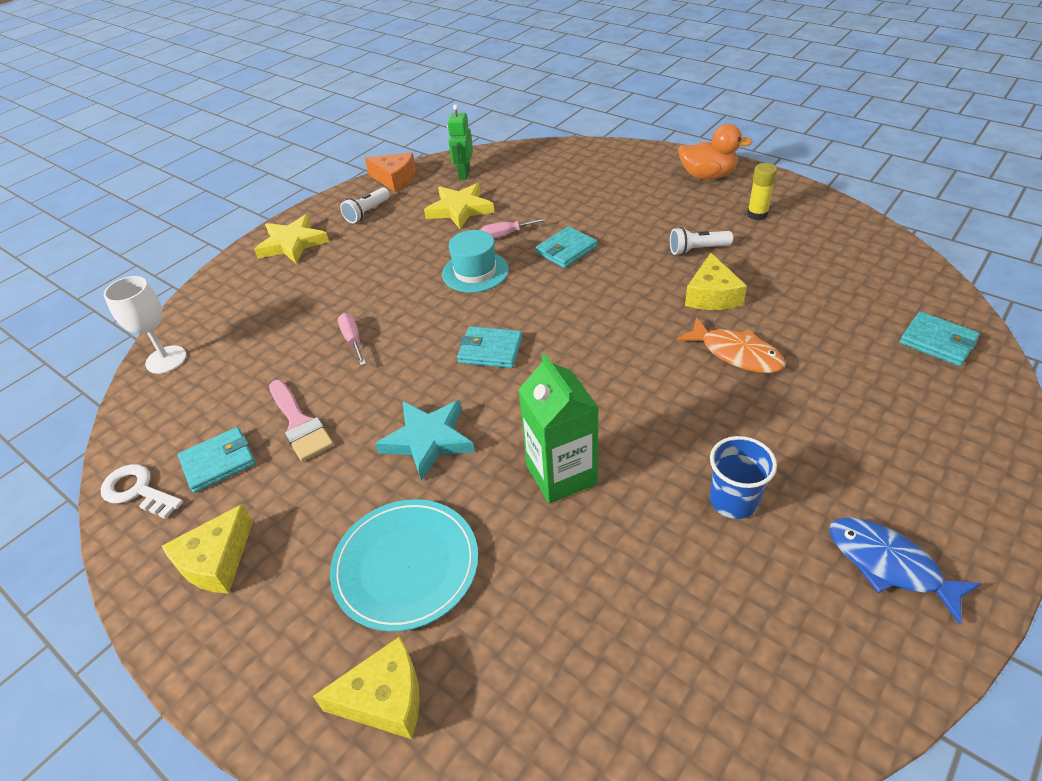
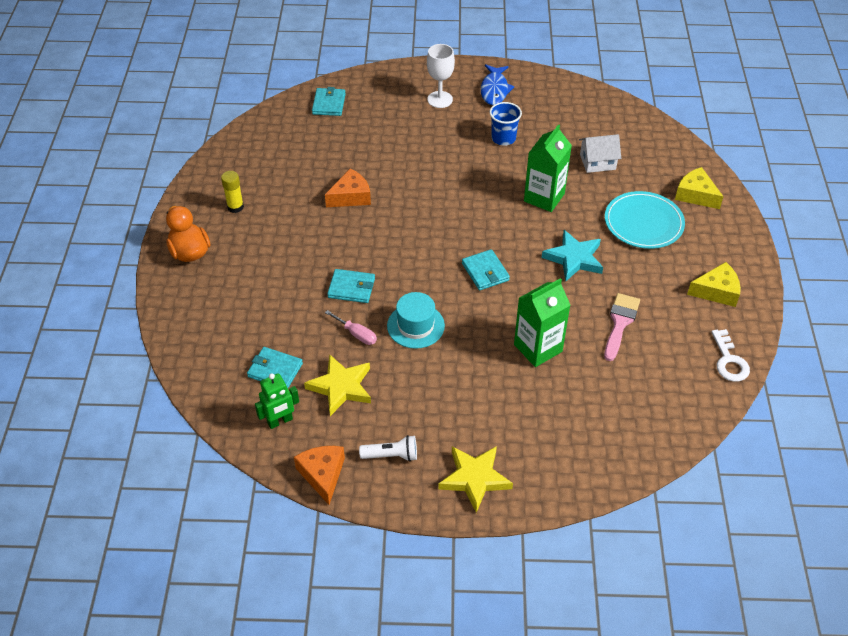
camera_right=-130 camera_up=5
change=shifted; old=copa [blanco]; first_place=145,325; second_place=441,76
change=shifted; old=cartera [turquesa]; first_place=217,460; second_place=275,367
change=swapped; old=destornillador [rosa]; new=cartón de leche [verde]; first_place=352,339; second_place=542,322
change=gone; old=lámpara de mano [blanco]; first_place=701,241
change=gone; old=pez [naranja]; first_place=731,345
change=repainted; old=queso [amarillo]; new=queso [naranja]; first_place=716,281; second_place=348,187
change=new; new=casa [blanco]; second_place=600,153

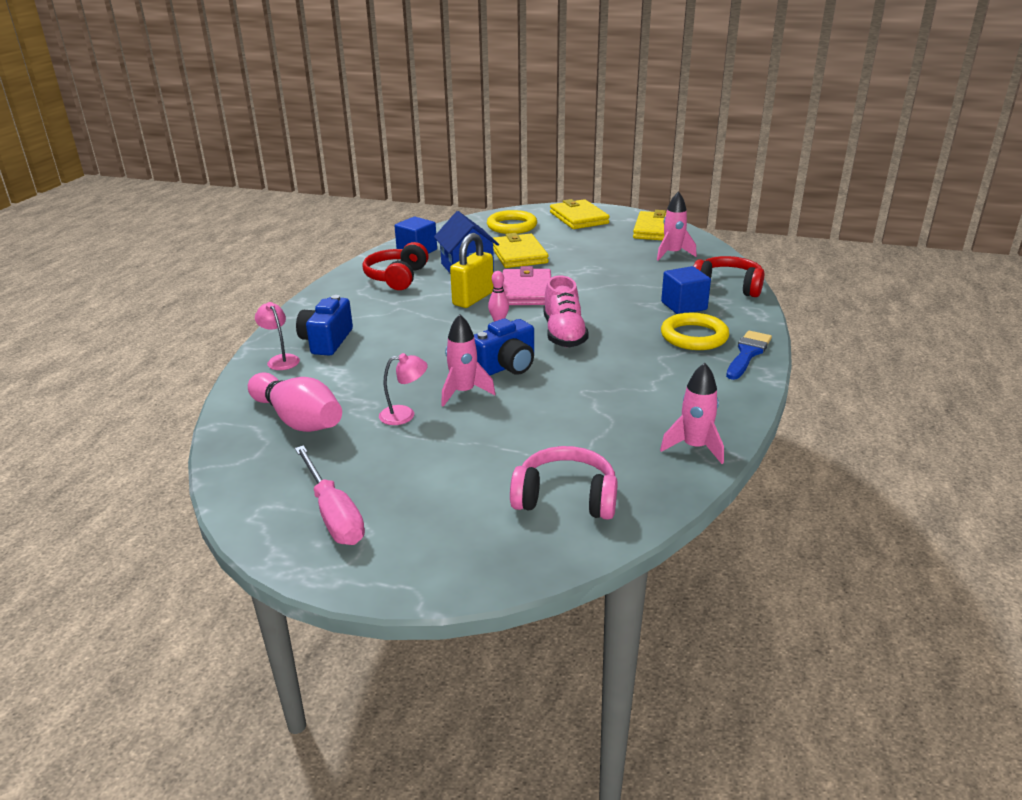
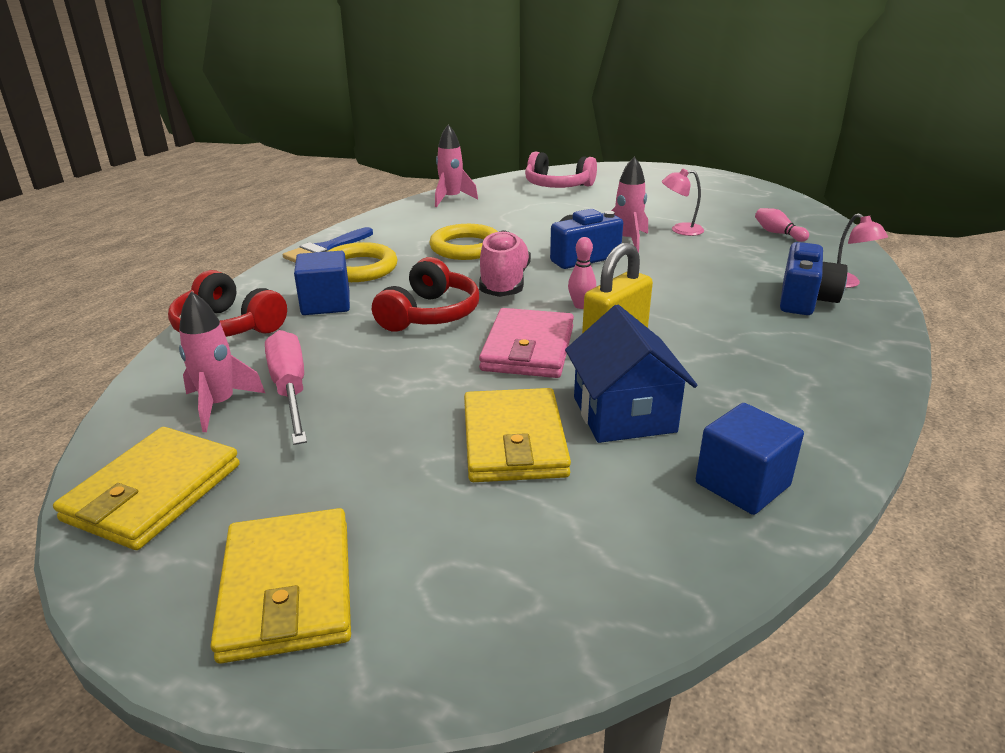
camera_right=-170 camera_up=0
change=scaled; old=bolo [rosa]; first_place=295,402; second_place=782,225; factor=0.48
change=shifted; old=destornillador [rosa]; first_place=330,495; second_place=286,387
change=shifted; old=auriculares [rojo]; first_place=396,266; second_place=425,294
change=shifted; old=anillo [amarillo]; first_place=512,222; second_place=463,242

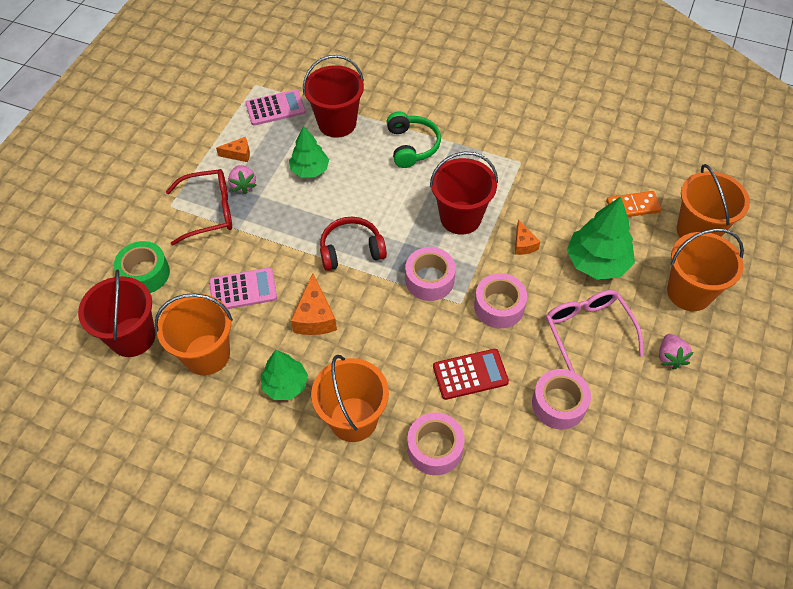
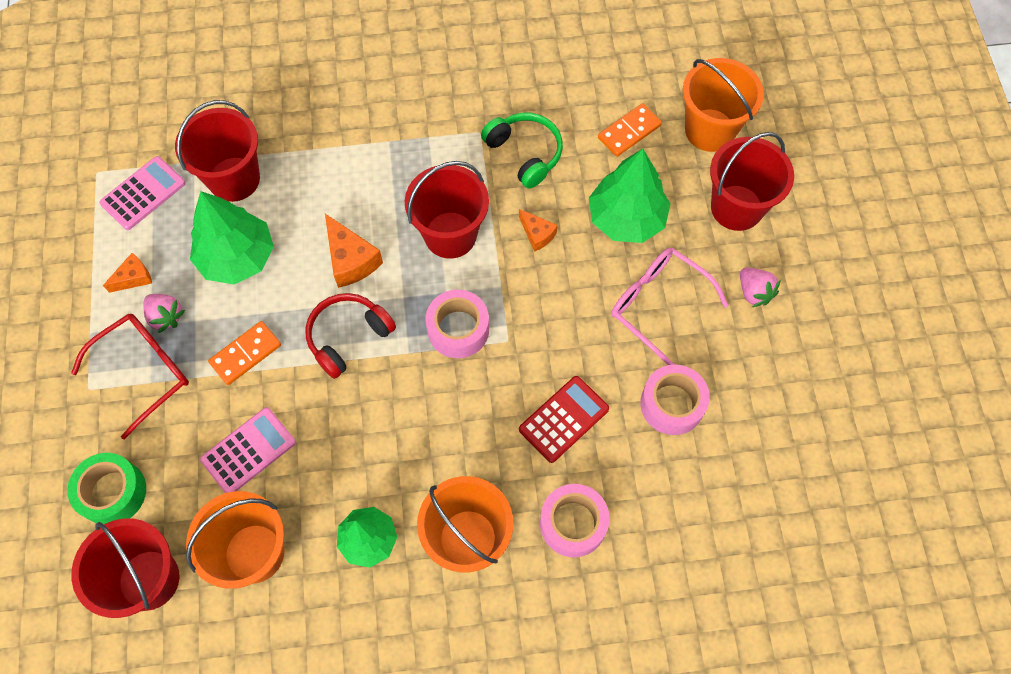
camera_right=-30 camera_up=10
change=scaled; old=árbol [verde]; first_place=309,152; second_place=232,238; factor=1.53
change=shifted; old=queso [naranja]; first_place=314,304; second_place=354,251
change=shifted; old=auriculares [verde]; first_place=414,139; second_place=522,151
change=gone; old=cinta adhesiva [rosa]; first_place=500,300
change=repainted; old=balde [naranja]; new=balde [rojo]; first_place=705,269; second_place=752,181
change=new; new=ficha de dominó [naranja]; second_place=244,353

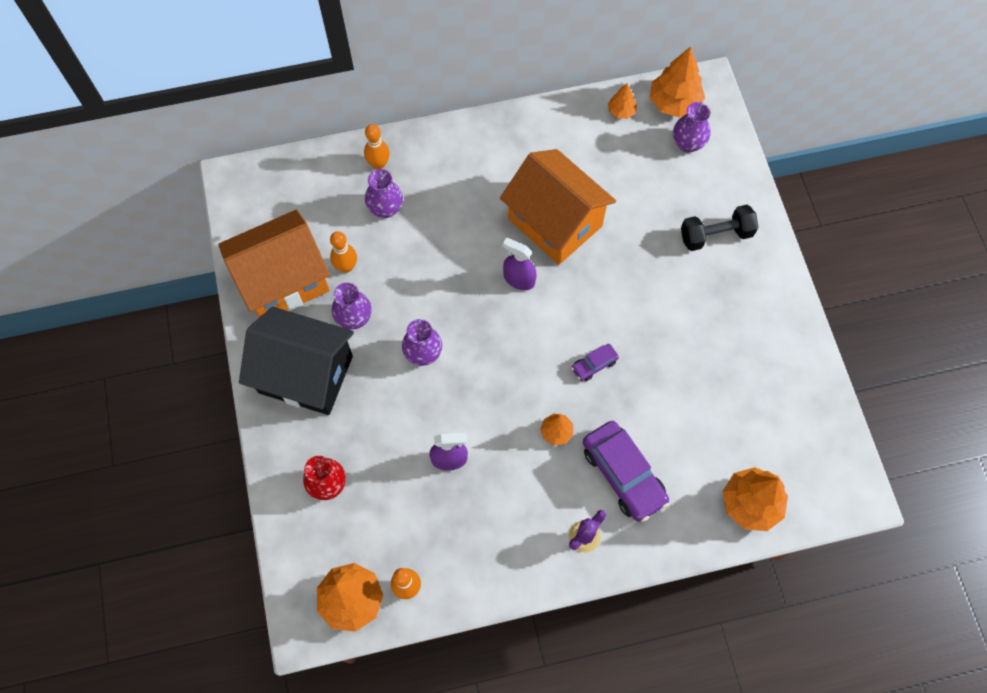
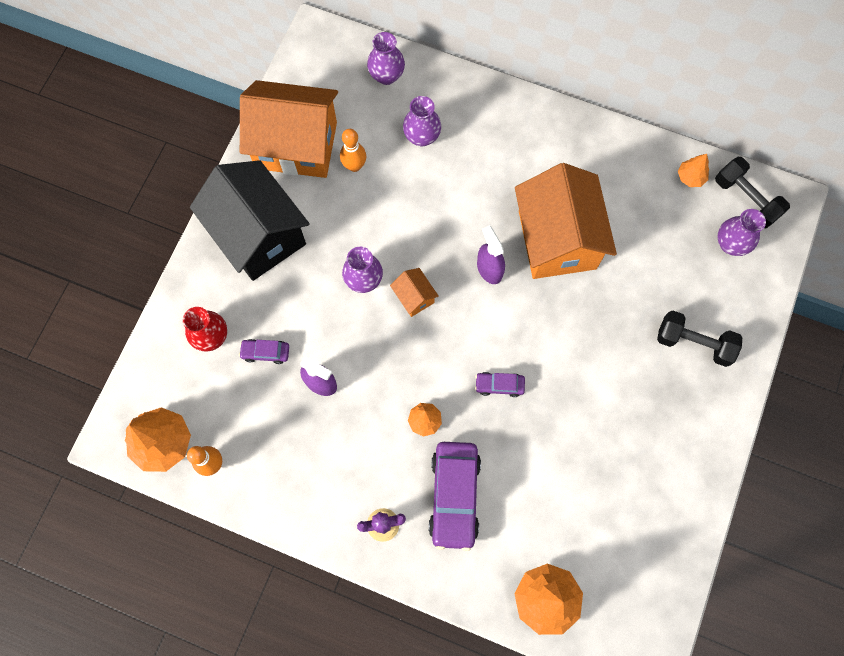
camera_right=35 camera_up=5
change=shifted; old=florero [morado]; first_place=352,306; second_place=386,58
change=gone; old=bolo [naranja]; first_place=377,146
change=swapped; old=árbol [naranja]; new=mancuerna [negro]; first_place=677,82; second_place=752,192
change=new; new=coche [morado]; second_place=264,351
change=new; new=casa [naranja]; second_place=414,292

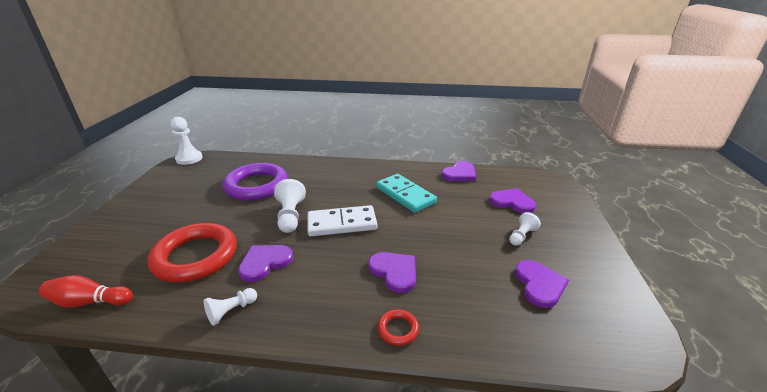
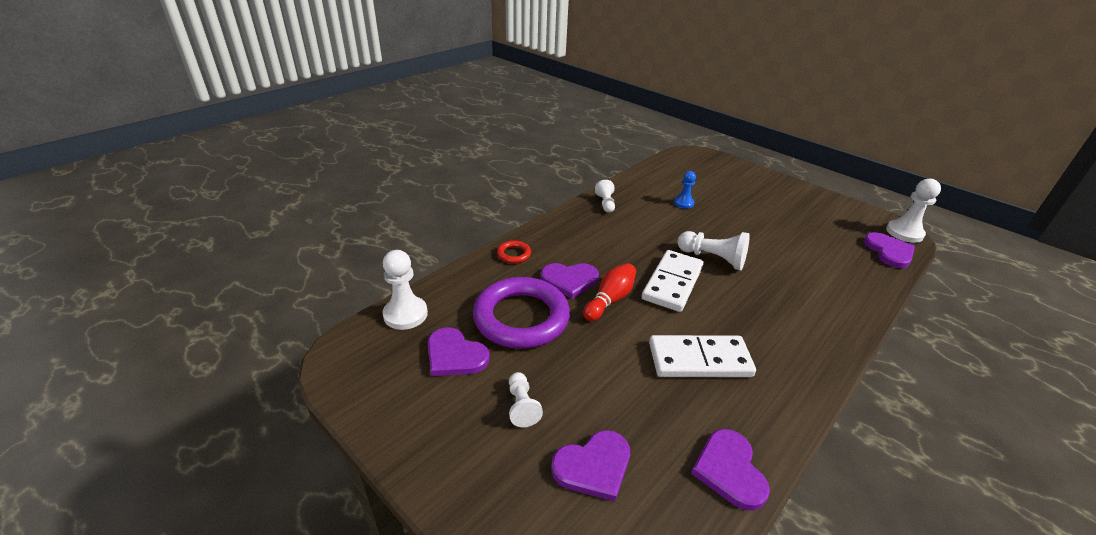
camera_right=125 camera_up=5
change=shifted; old=bolo [rojo]; first_place=86,291; second_place=609,292
change=swapped; old=anillo [rojo]; new=peón [azul]; first_place=192,253; second_place=685,190
change=shifted; old=anillo [morado]; first_place=255,182; second_place=521,313
change=shifted; old=corazón [morado]; first_place=265,263; second_place=889,250
change=repainted; old=ficha de dominó [turquesa]; new=ficha de dominó [blanco]; first_place=406,193; second_place=702,356
change=new; new=peón [blanco]; second_place=405,290

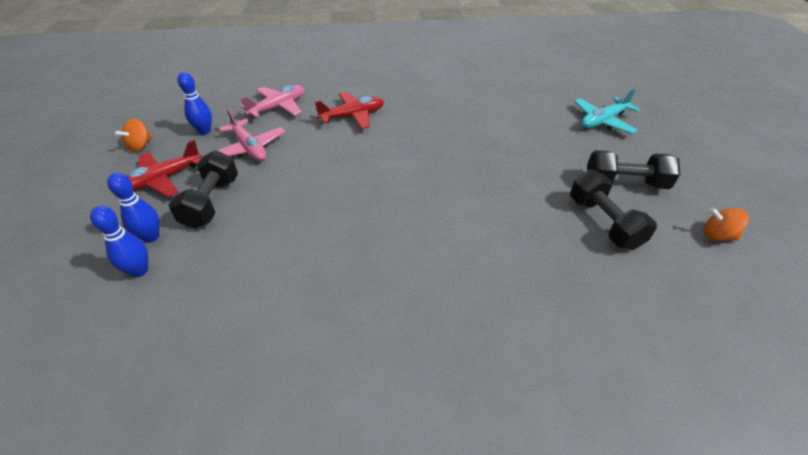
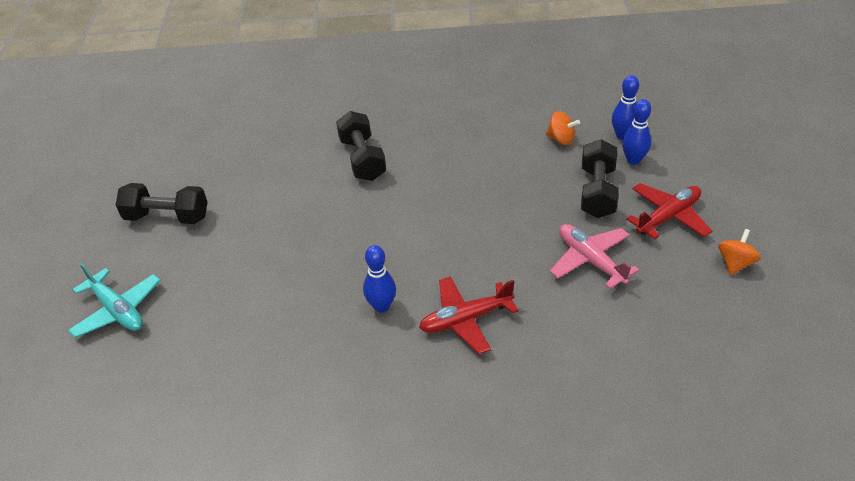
camera_right=-175 camera_up=0
change=shifted; old=bolo [azul]; first_place=194,103; second_place=379,279
change=gone; old=avión [rosa]; first_place=272,101
change=shifted; old=mancuerna [negro]; first_place=613,210; second_place=361,146
change=rotated; old=avión [turquesa]; first_place=607,111; second_place=114,300; degrees=75
change=shifted; old=peonza [naranja]; first_place=726,224; second_place=563,128

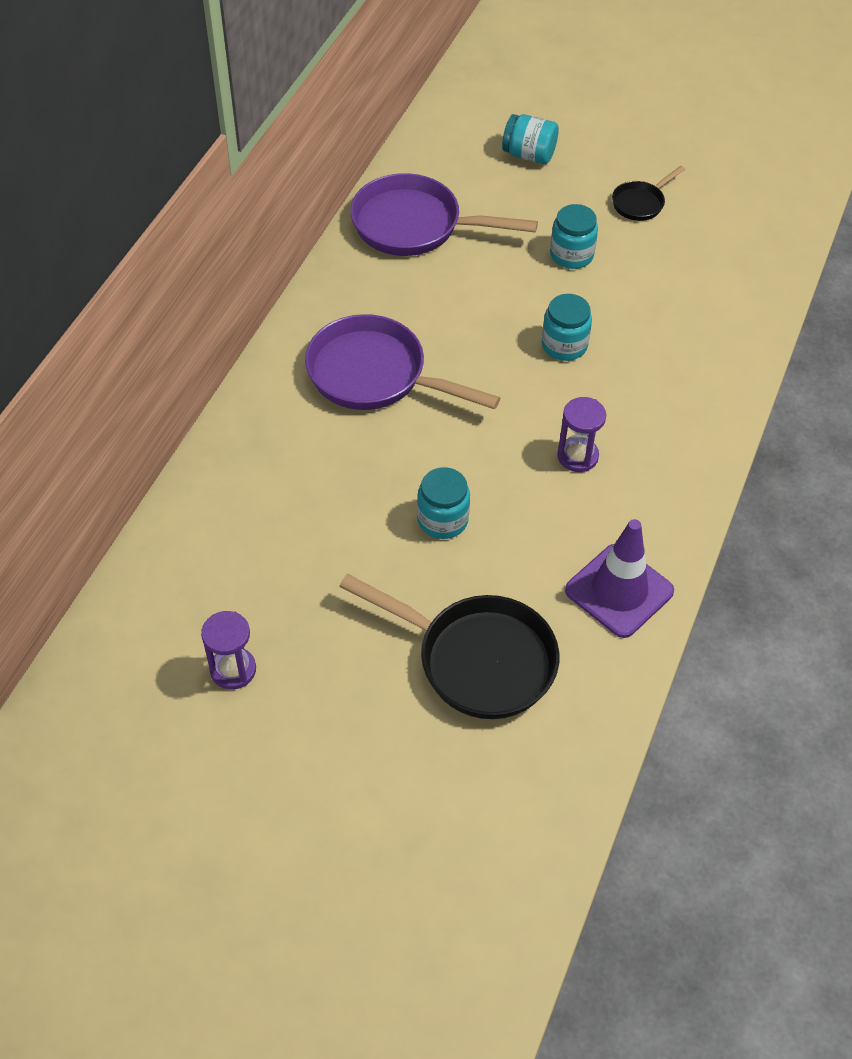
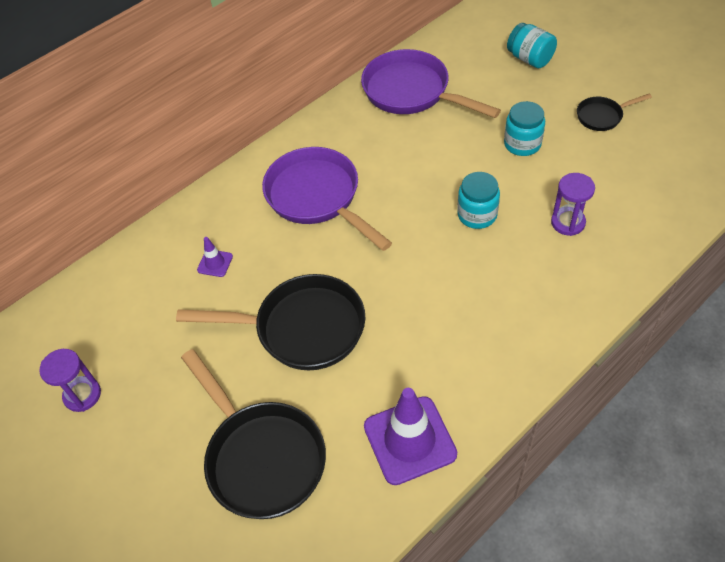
camera_right=30 camera_up=0
change=swapped; old=tarro [turquesa]; new=sartén [negro]; first_place=443,503; second_place=270,322
change=shifted; old=reloj de arena [morado]; first_place=581,434; second_place=573,204
change=new; new=cono de tráfico [morado]; second_place=215,257

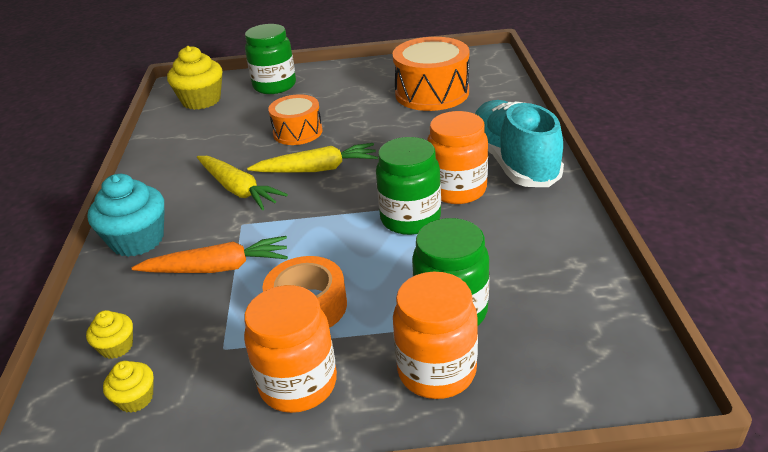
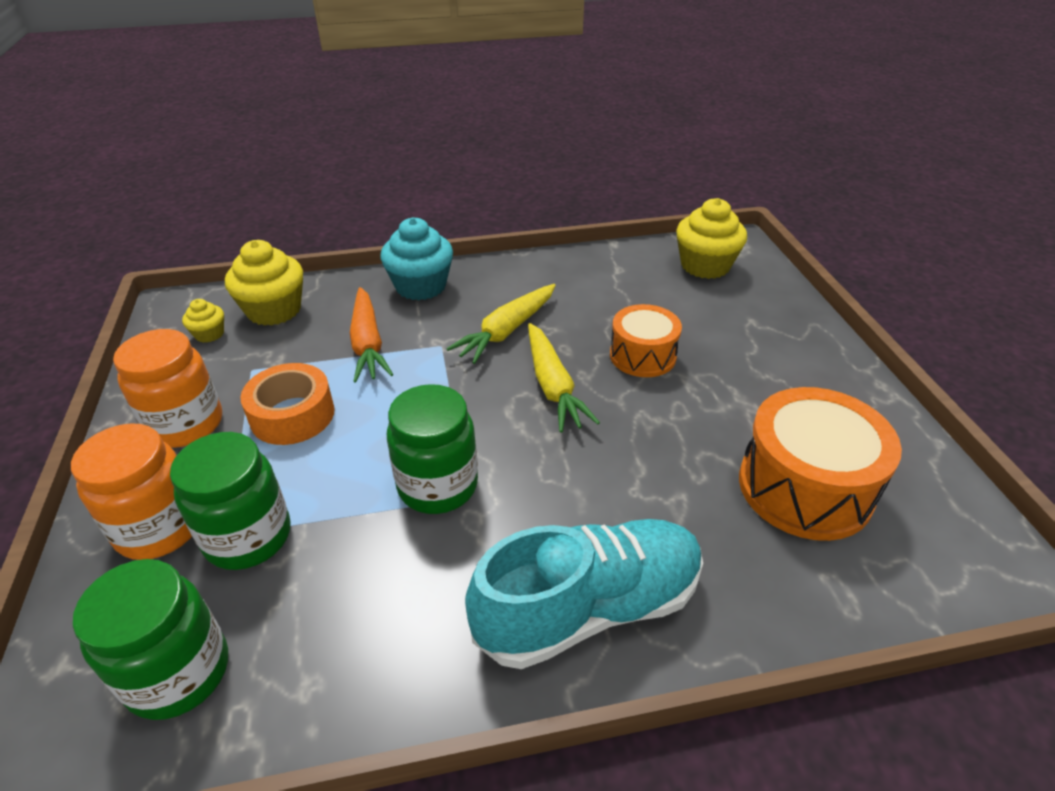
camera_right=80 camera_up=5
change=scaled; old=magdalena [amarillo]; first_place=109,334; second_place=264,283; factor=1.96
change=shifted; old=tarro [verde]; first_place=270,59; second_place=150,639
change=gone; old=tarro [naranja]; first_place=457,157

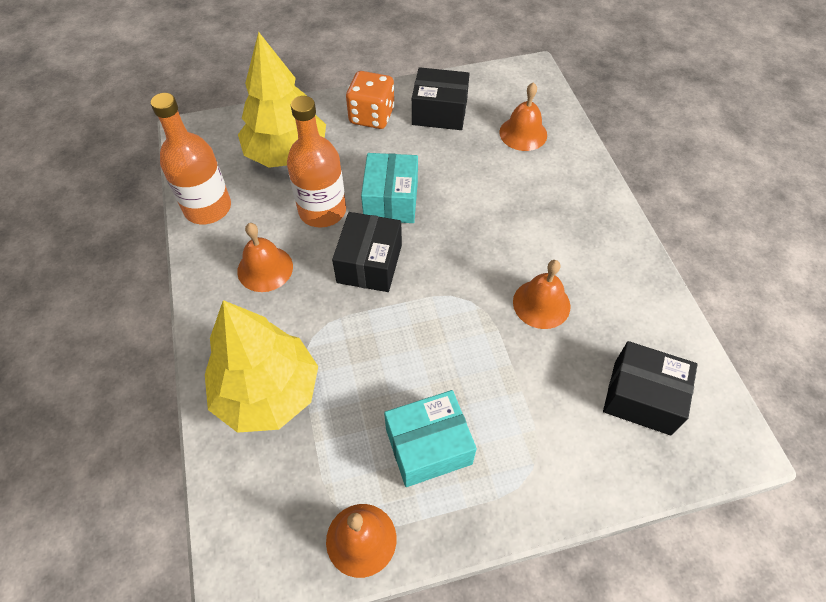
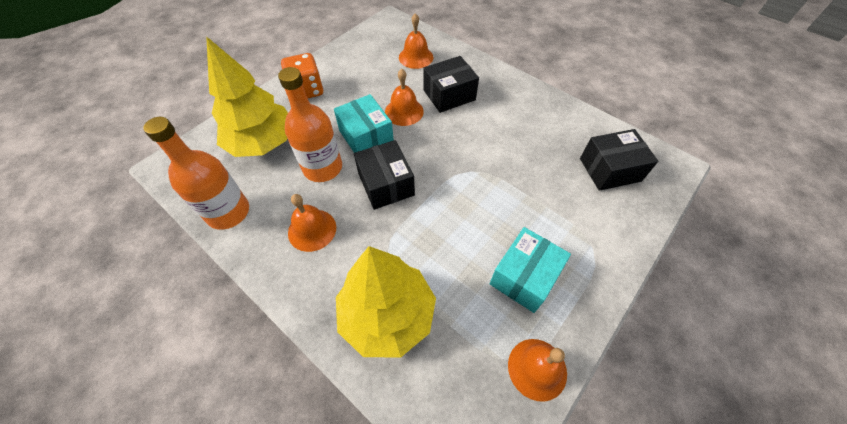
camera_right=-35 camera_up=0
change=shifted; old=caja [negro]; first_place=440,98; second_place=451,84
change=shifted; old=campana [naranja]; first_place=542,294; second_place=404,97

